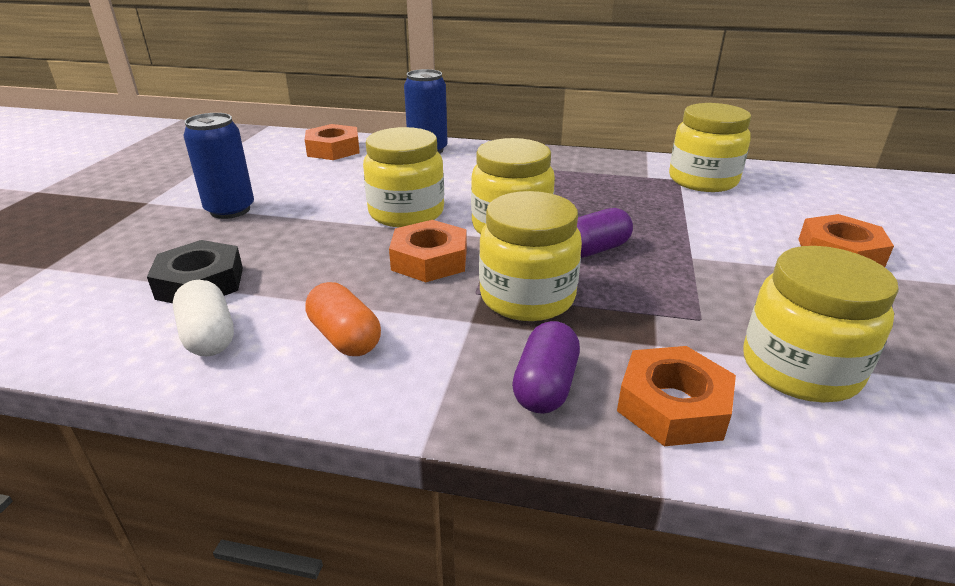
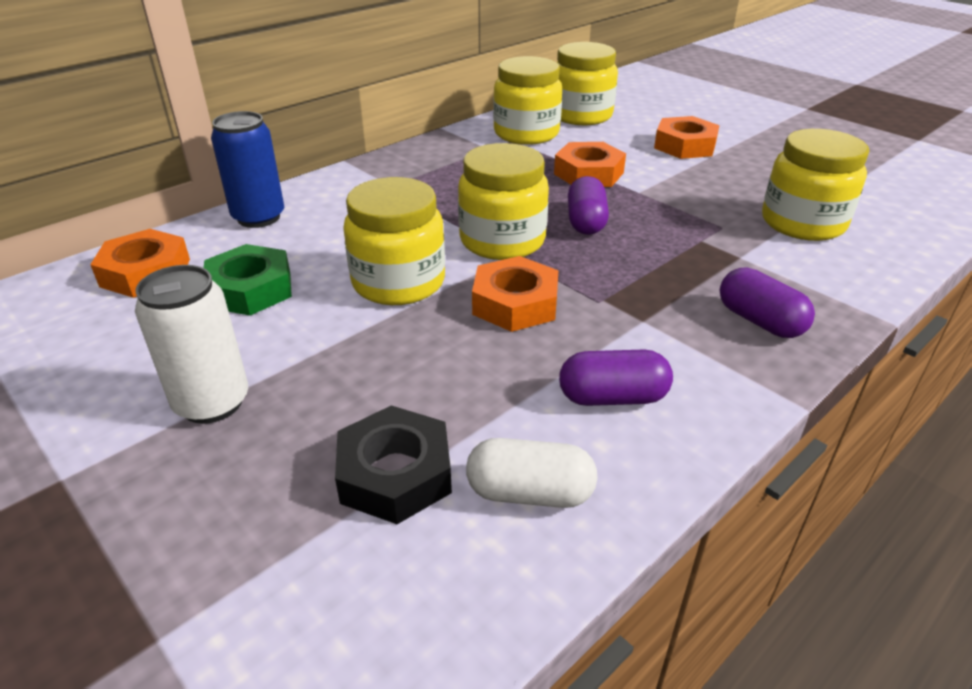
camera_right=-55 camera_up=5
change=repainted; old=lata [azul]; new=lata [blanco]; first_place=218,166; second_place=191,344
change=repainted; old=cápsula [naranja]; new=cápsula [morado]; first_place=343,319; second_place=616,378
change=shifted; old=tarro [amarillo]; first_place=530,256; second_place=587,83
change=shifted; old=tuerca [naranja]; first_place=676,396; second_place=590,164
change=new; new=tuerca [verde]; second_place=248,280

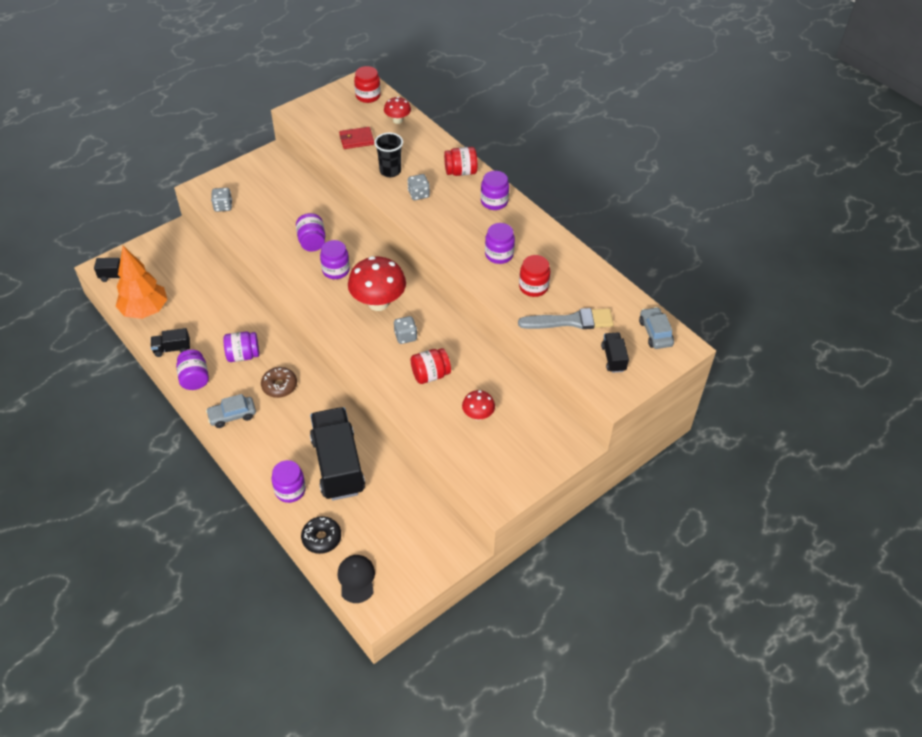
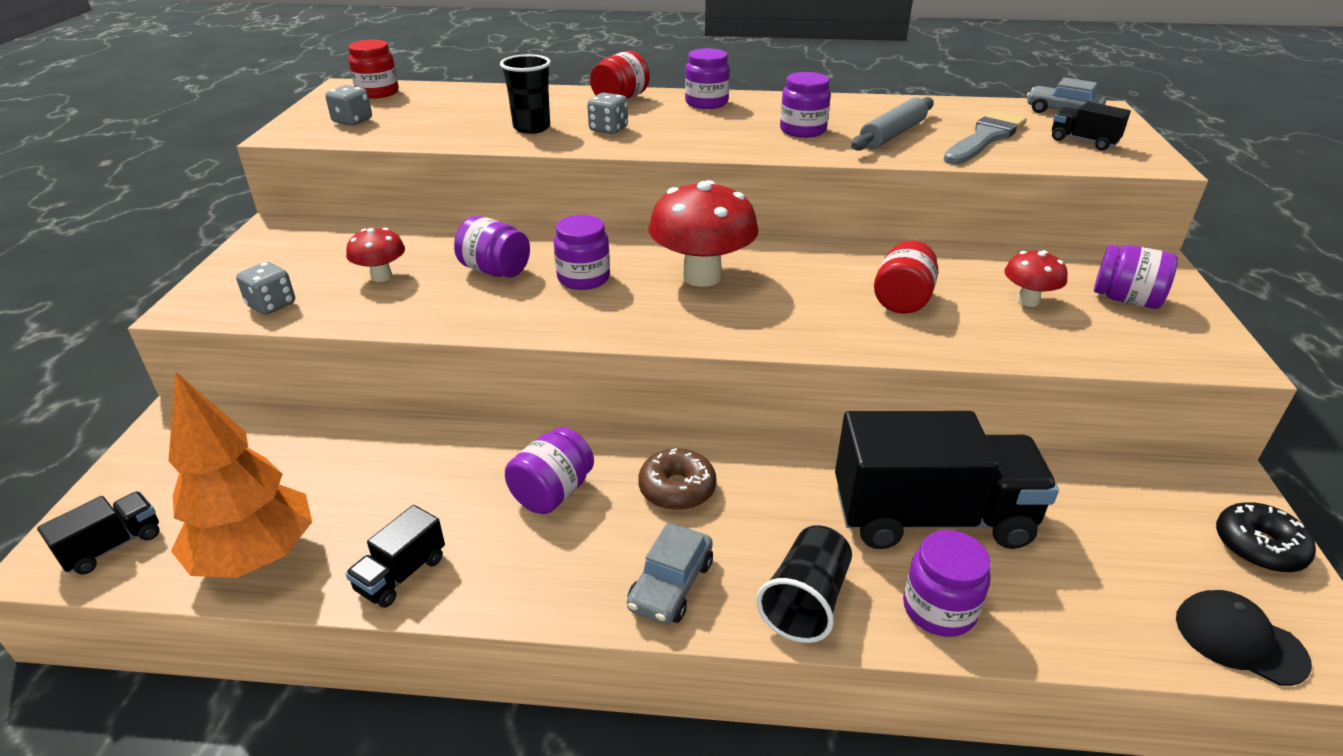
camera_right=-45 camera_up=-15
change=shifted; old=tarro [morado]; first_place=192,370; second_place=1136,277
change=shifted; old=rosquilla [negro]; first_place=321,535; second_place=1266,537
change=rotated; old=camión [negro]; first_place=337,453; second_place=947,480; degrees=150
change=gone; old=cartera [rojo]; first_place=356,138
change=shifted; old=seta [rojo]; first_place=397,110; second_place=375,255
change=shifted; old=dado [gris]; first_place=405,330; second_place=348,105
change=swapped; old=tarro [rojo]; new=rodillo [gris]; first_place=534,276; second_place=892,124
change=new; new=vaso [negro]; second_place=804,584

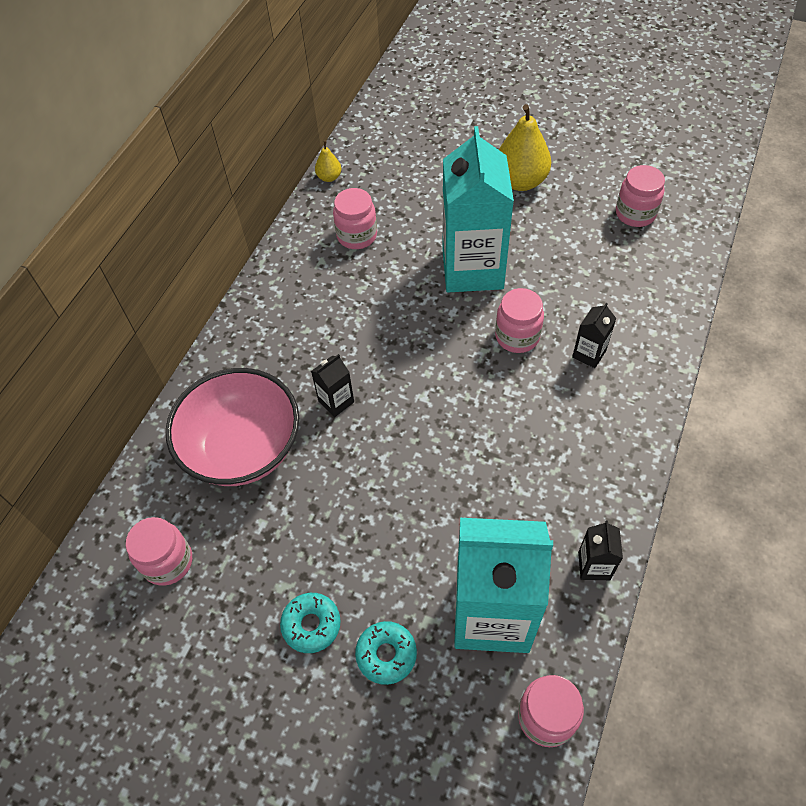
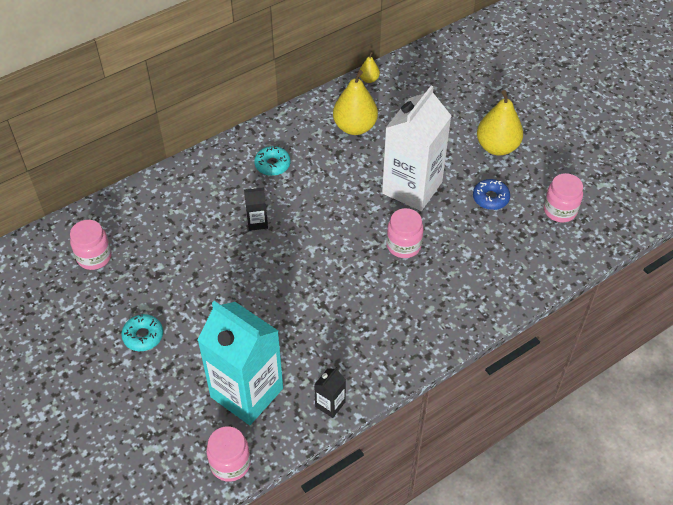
camera_right=30 camera_up=-5
change=gone; old=cuenco [rosa]; first_place=232,427
change=swapped; old=tarro [rosa]; new=pera [amarillo]; first_place=355,218; second_place=355,102
change=shifted; old=rosquilla [turquesa]; first_place=386,653; second_place=272,161
change=repainted; old=cartón de leche [turquesa]; new=cartón de leche [blanco]; first_place=478,209; second_place=416,148
change=gone; old=cartón de leche [negro]; first_place=594,335
change=new; new=rosquilla [azul]; second_place=491,194

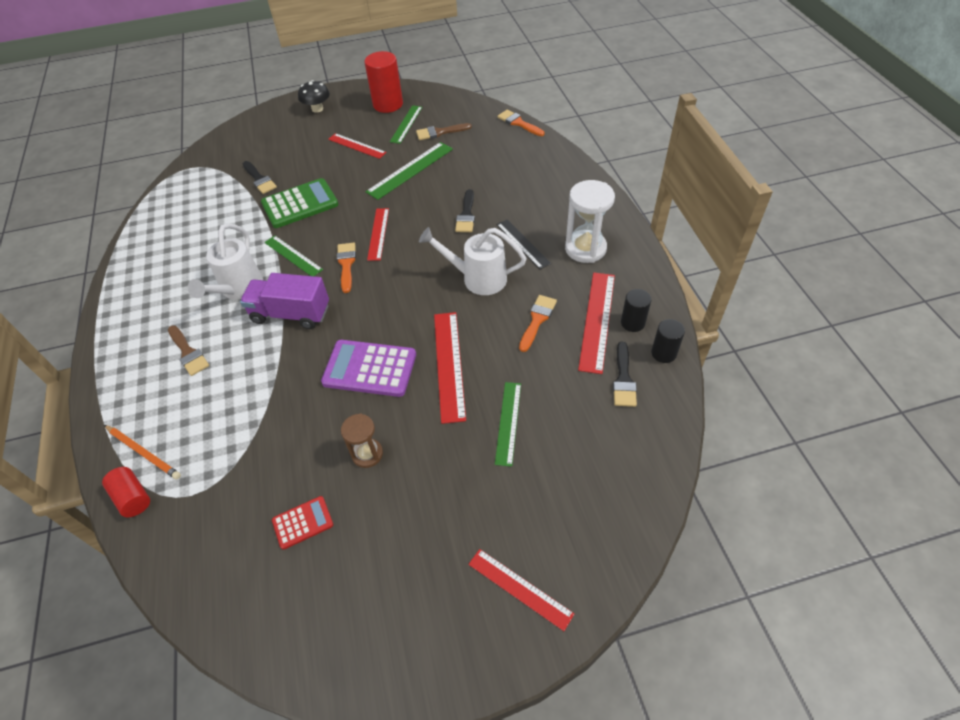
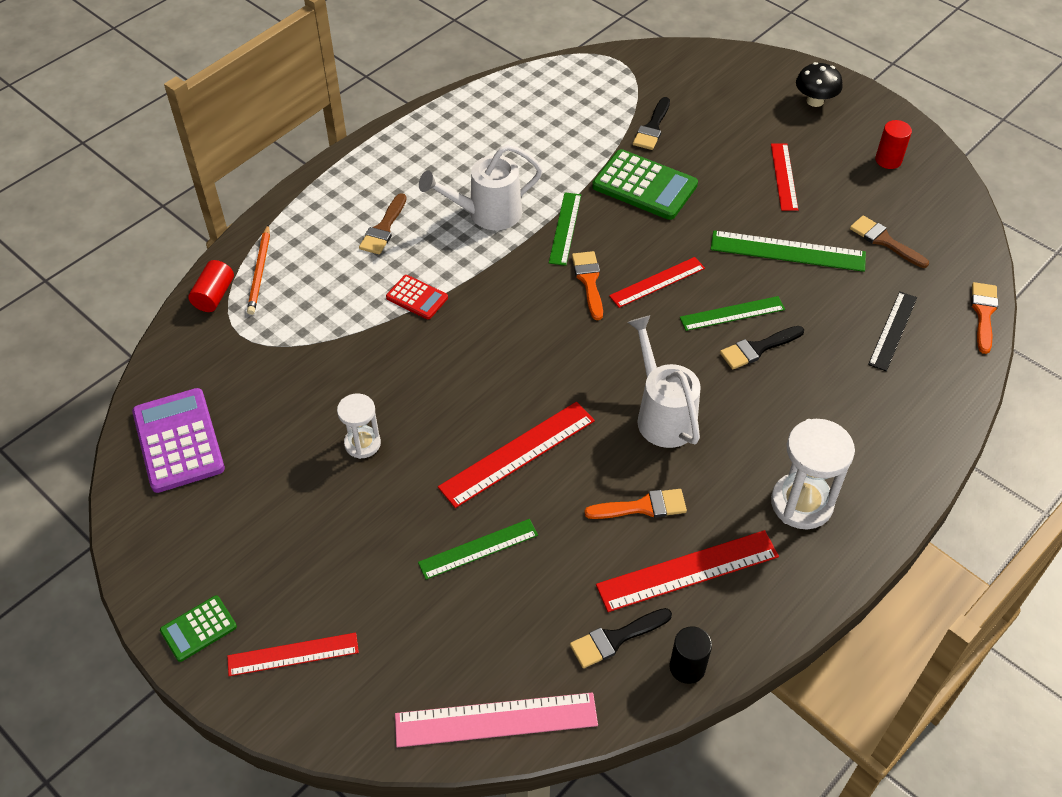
camera_right=55 camera_up=0
change=gone; old=camión [morado]; first_place=284,301
change=shifted; old=calculadora [rojo]; first_place=302,523; second_place=417,297
change=shifted; old=calculadora [morado]; first_place=368,368; second_place=178,440
change=rotated; old=pincel [naranja]; first_place=346,268; second_place=587,285; degrees=-60
change=repainted; old=reloj de arena [marrón]; new=reloj de arena [blanco]; first_place=362,441; second_place=359,426
change=scaled; old=cilindro [rojo]; first_place=383,82; second_place=893,144; factor=0.57
change=shifted; old=regla [verde]; first_place=406,124; second_place=732,313
change=rotated; old=regla [rojo]; first_place=521,590; second_place=293,654; degrees=75
change=shifted; old=regla [negro]; first_place=523,244; second_place=892,331
change=gone; old=cilindro [negro]; first_place=636,310
change=new; new=calculadora [verde]; second_place=198,628
change=new; new=regla [rosa]; second_place=496,719

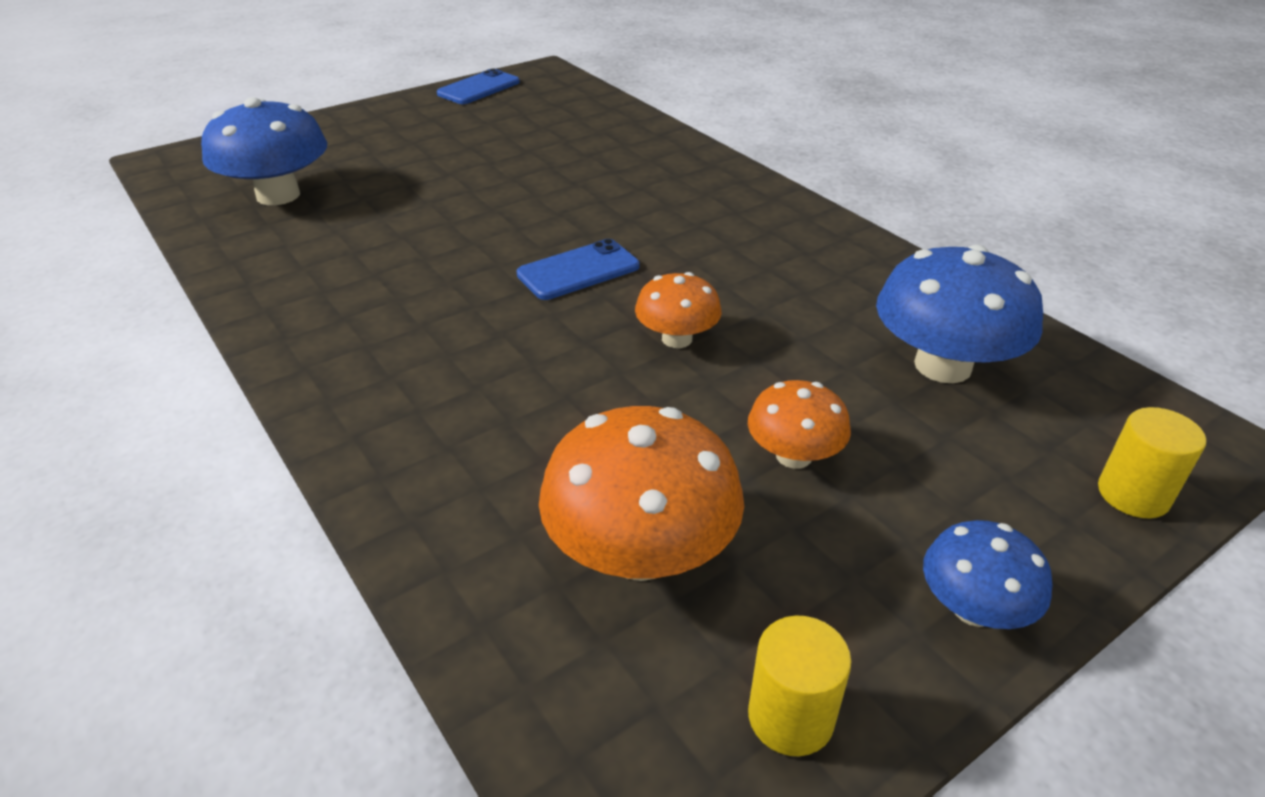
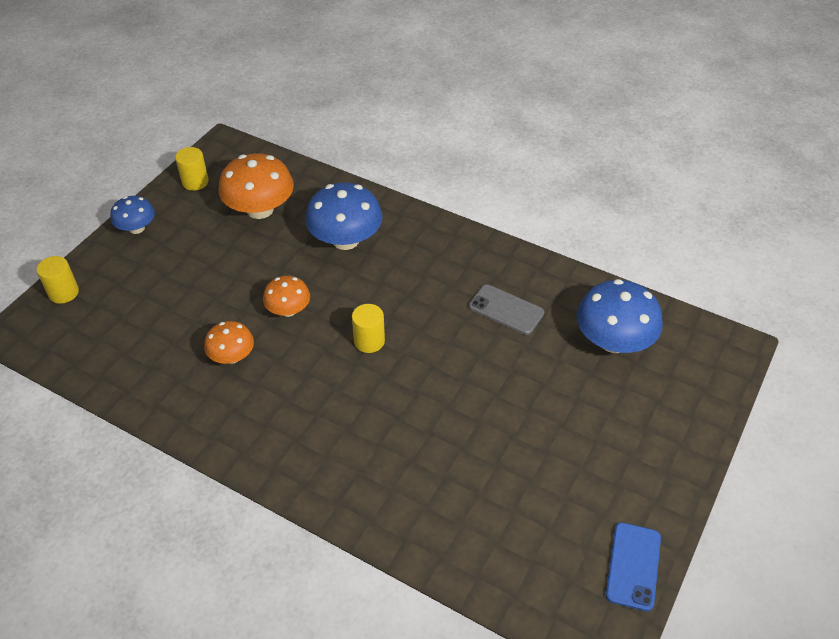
camera_right=155 camera_up=10
change=swapped; old=móvil [azul]; new=cilindro [amarillo]; first_place=578,269; second_place=368,328
change=shifted; old=seta [naranja]; first_place=799,424; second_place=229,342
change=shifted; old=seta [azul]; first_place=959,313; second_place=344,216
change=new; new=móvil [gris]; second_place=506,309

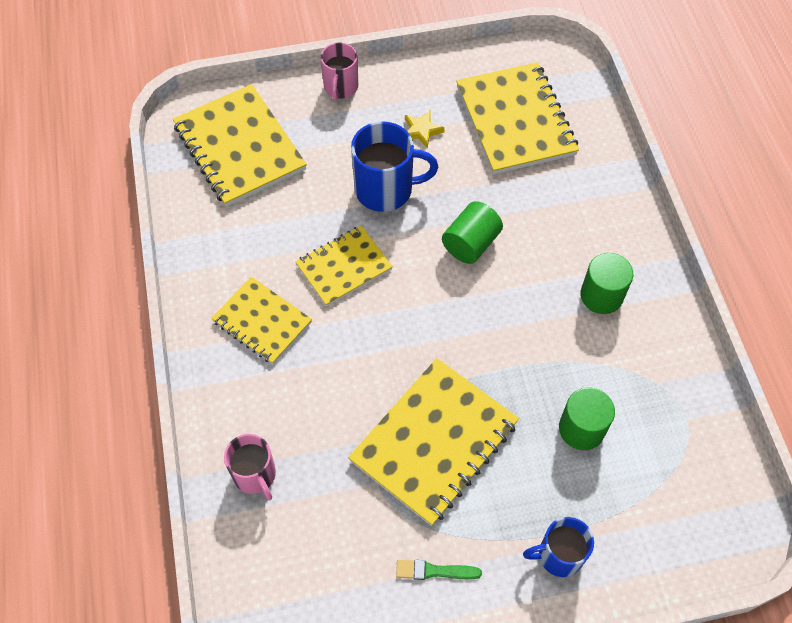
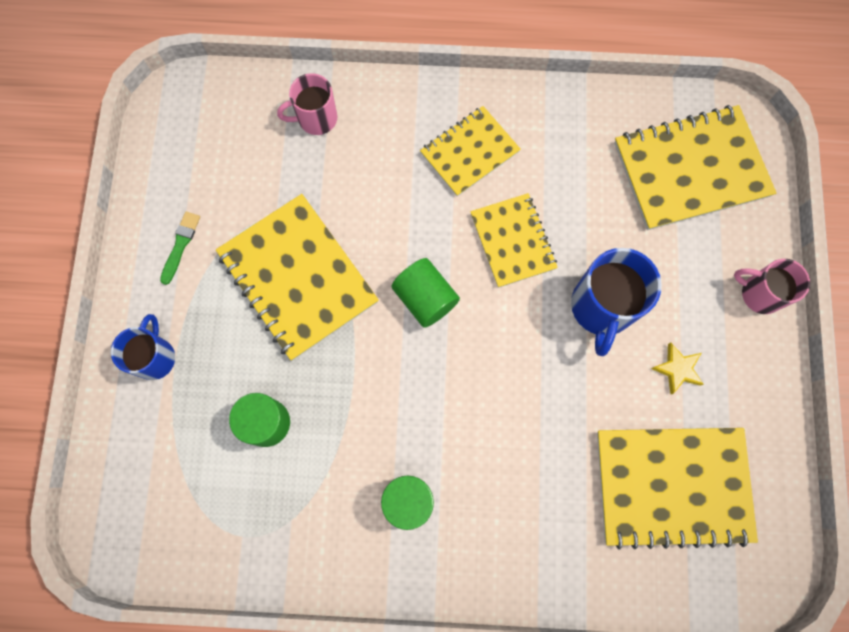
camera_right=105 camera_up=15
change=shifted; old=cilindro [verde]; first_place=472,232; second_place=425,293

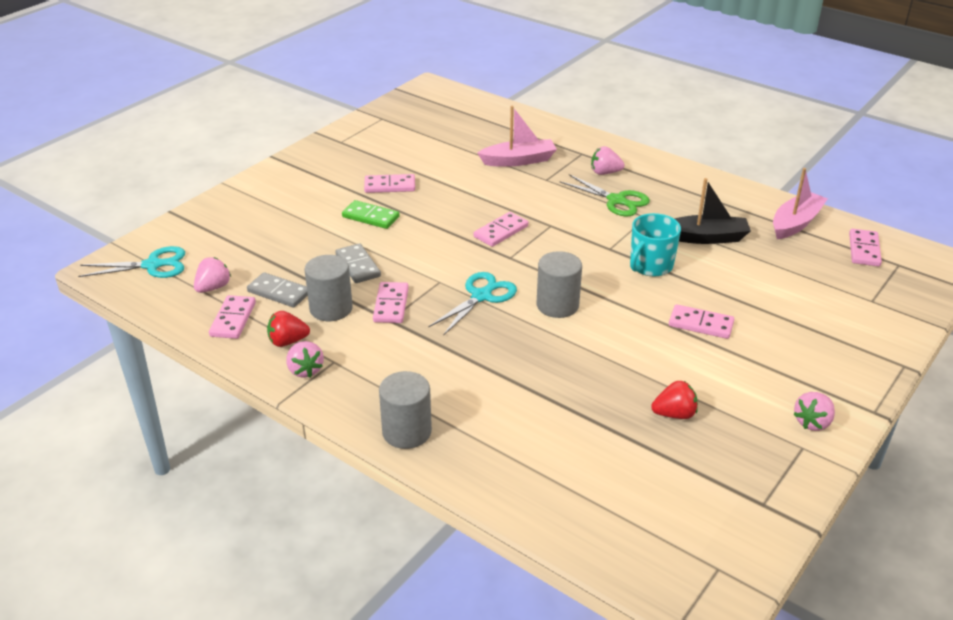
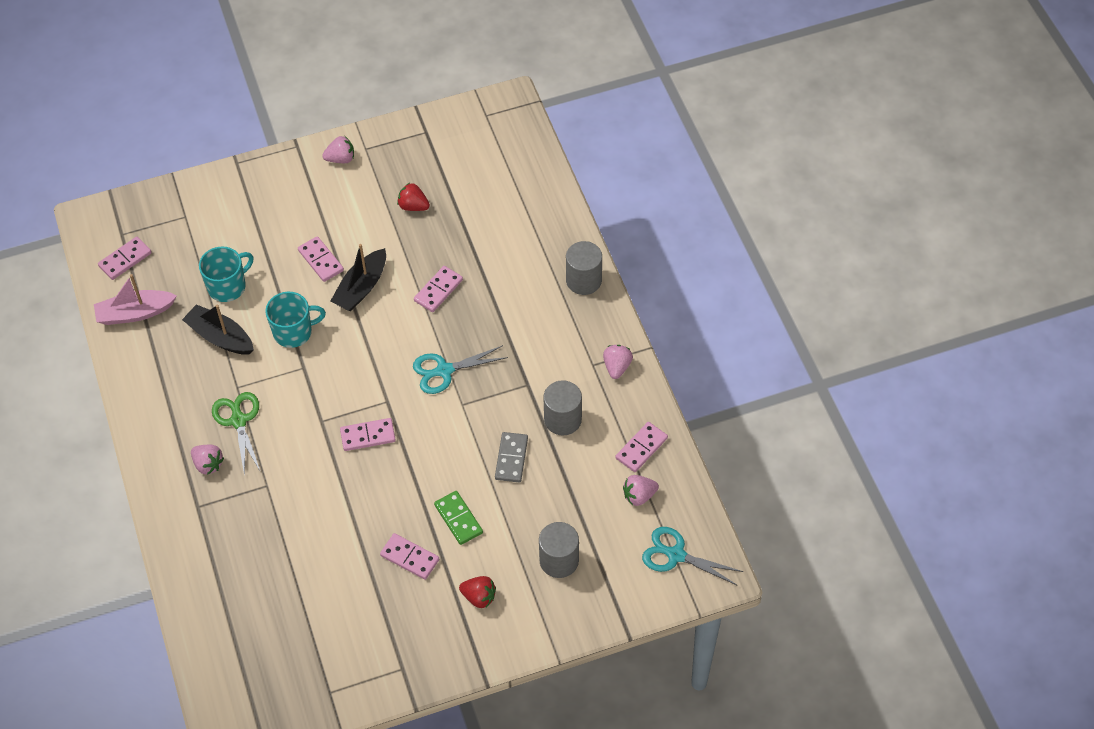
camera_right=-145 camera_up=20
change=gone; old=ficha de dominó [gris]; first_place=277,289
change=shifted; old=fresa [rojo]; first_place=288,329; second_place=477,592
change=shifted; old=ficha de dominó [rosa]; first_place=391,302; second_place=438,289
change=gone; old=barco [rosa]; first_place=517,136
change=shifted; old=cilindro [gris]; first_place=559,284; second_place=559,550
change=new; new=taza [turquesa]; second_place=226,274
change=new; new=barco [negro]; second_place=358,277

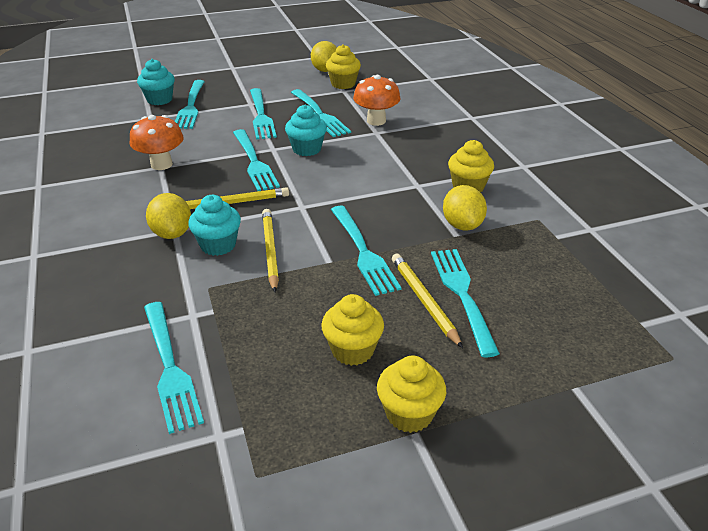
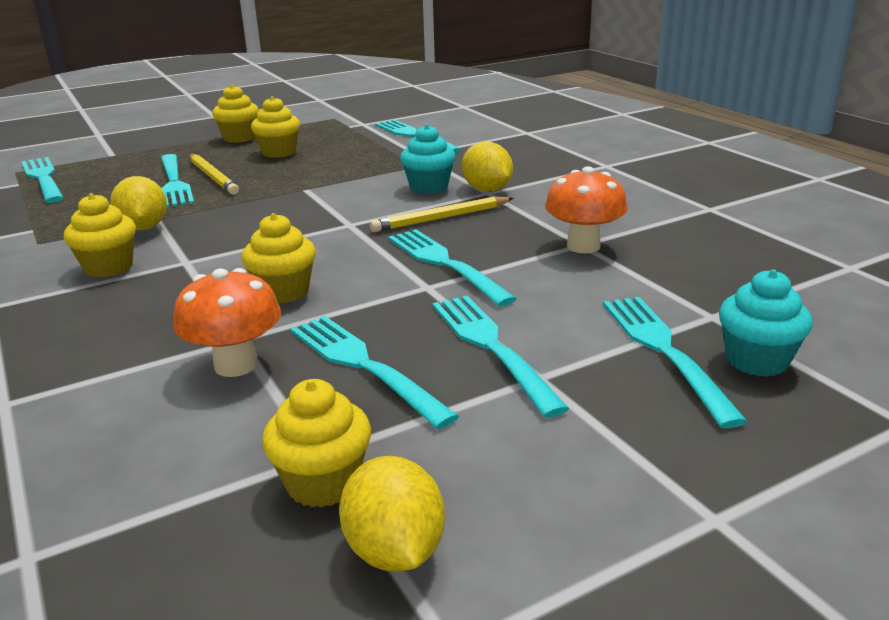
camera_right=170 camera_up=-10
change=gone; old=lápiz [amarillo]; first_place=270,250
change=gone; old=magdalena [turquesa]; first_place=306,130
change=shifted; old=tenedor [turquesa]; first_place=366,251; second_place=42,180
change=new; new=magdalena [amarillo]; second_place=278,258

